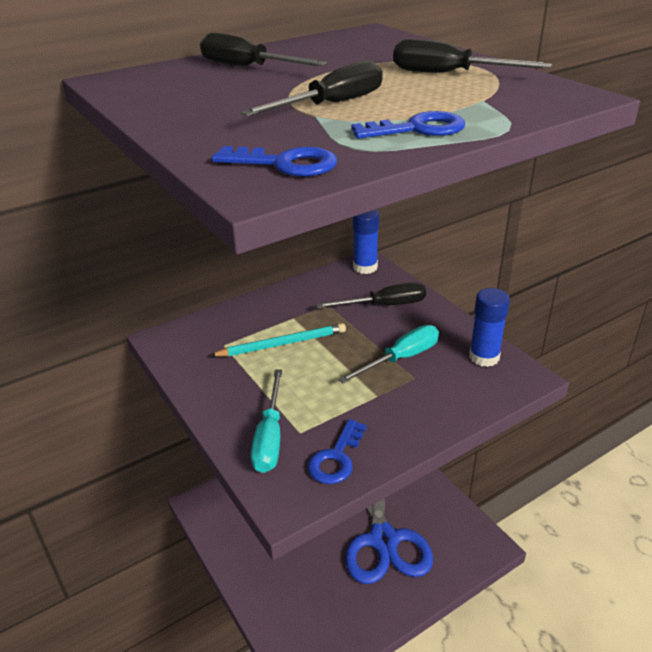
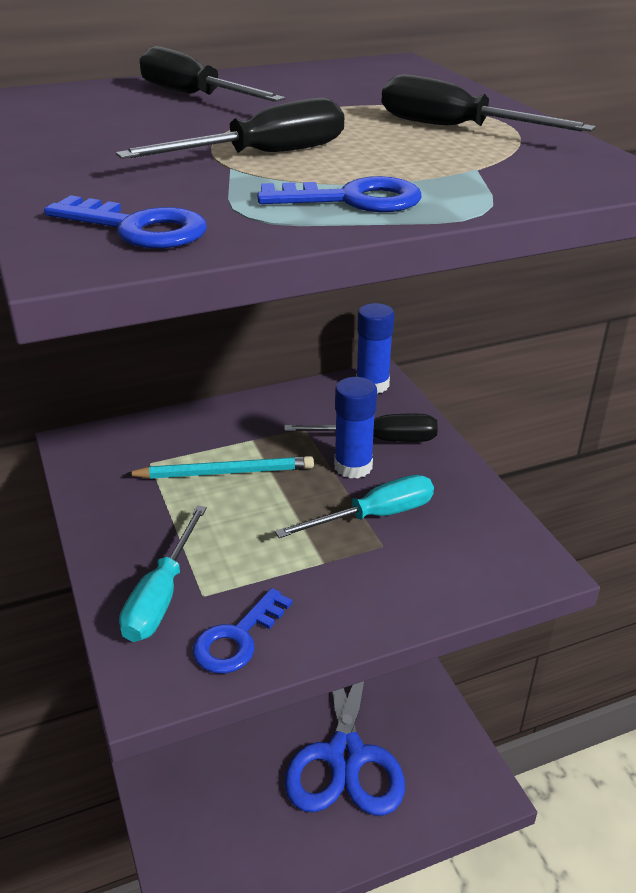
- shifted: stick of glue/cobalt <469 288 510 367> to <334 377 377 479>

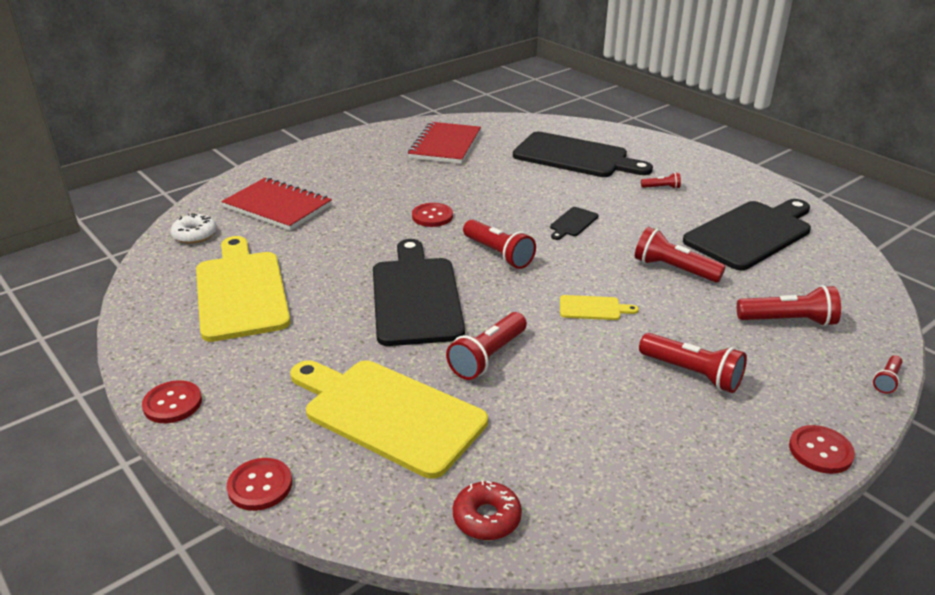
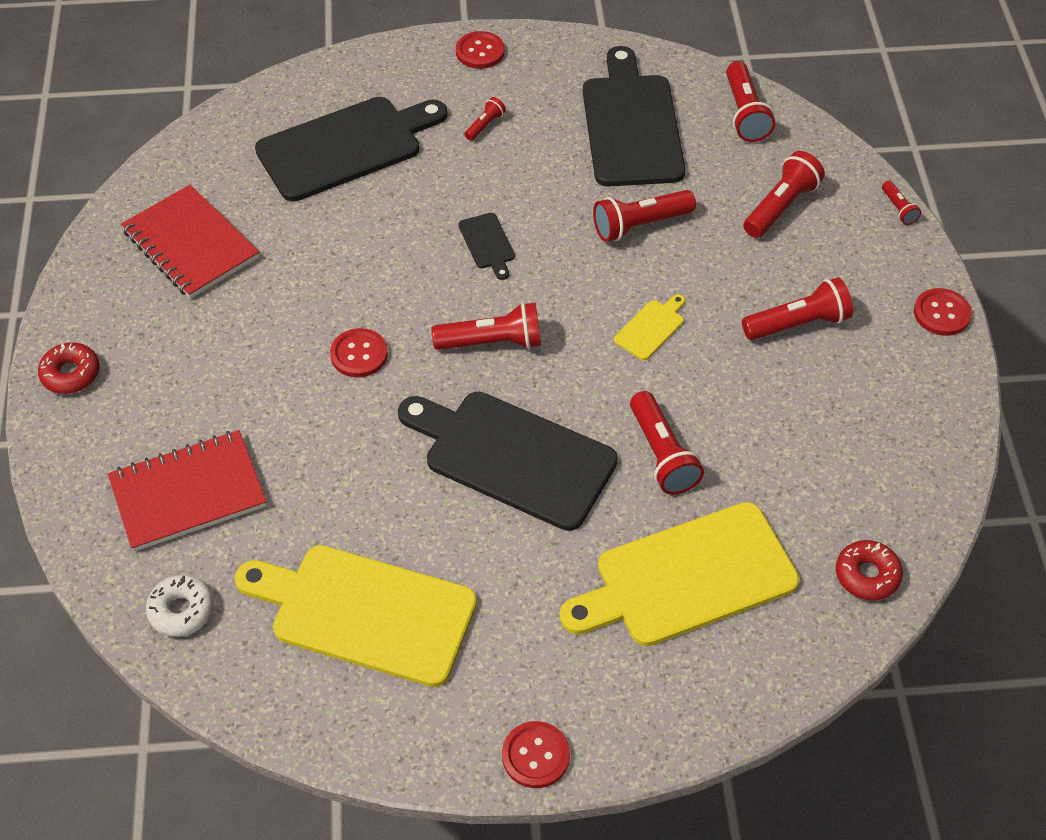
- shifted: sewing button/crimson <227 458 292 511> to <456 31 505 69>
- new: doughnut/crimson <38 342 100 394>
- new: flashlight/crimson <726 61 775 142>

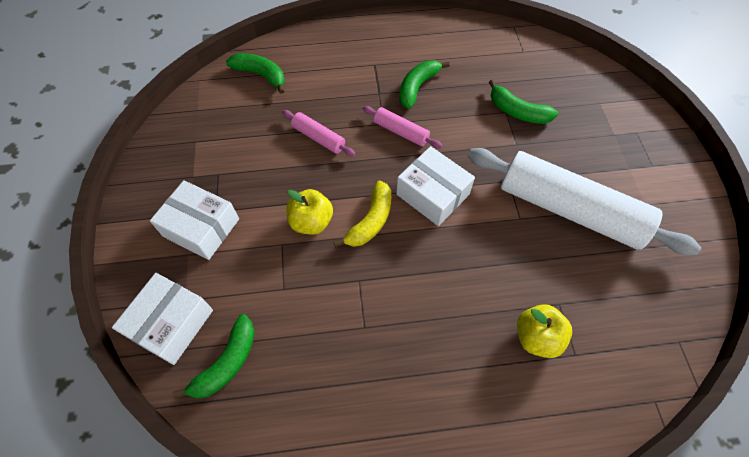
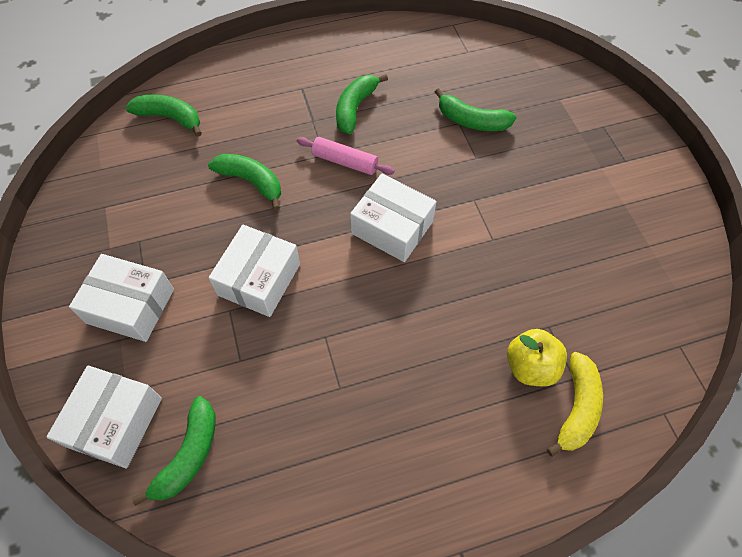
- swapped: dough roller/rosy <282 110 356 157> to banana/leaf-green <208 154 281 210>
- swapped: apple/bright yellow <286 189 333 235> to box/snow-white <209 225 300 317>
- shifted: banana/bright yellow <333 181 391 247> to <547 352 603 457>
- gone: dough roller/snow-white <468 148 701 255>

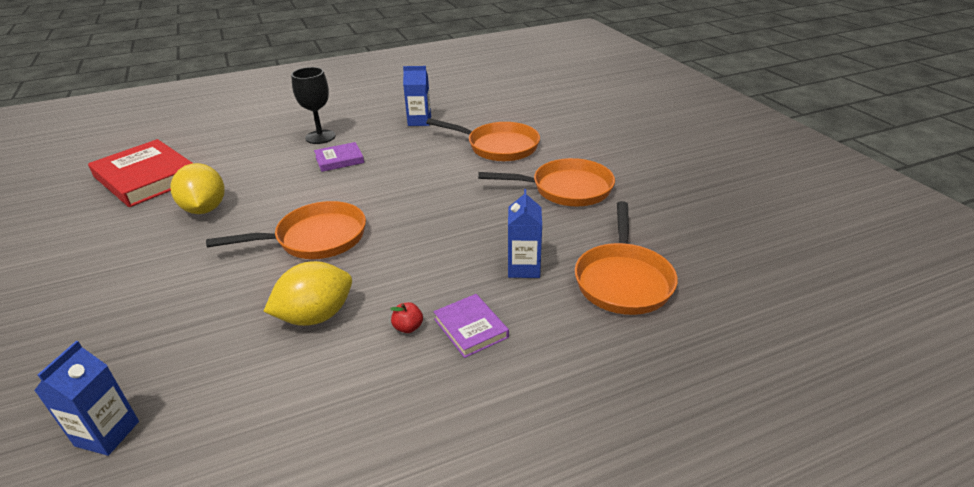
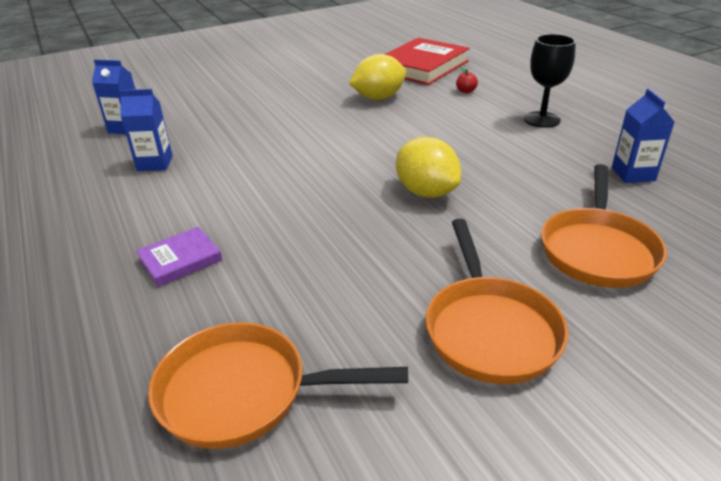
- gone: pan/bright orange <206 201 366 259>
- shifted: lemon/bright yellow <263 261 352 326> to <396 137 461 198>
- gone: hardcover/royal purple <314 142 364 172>
- shifted: apple/crimson <390 302 423 333> to <456 67 478 93>
- shifted: milk carton/cobalt <508 189 542 278> to <119 89 173 171>

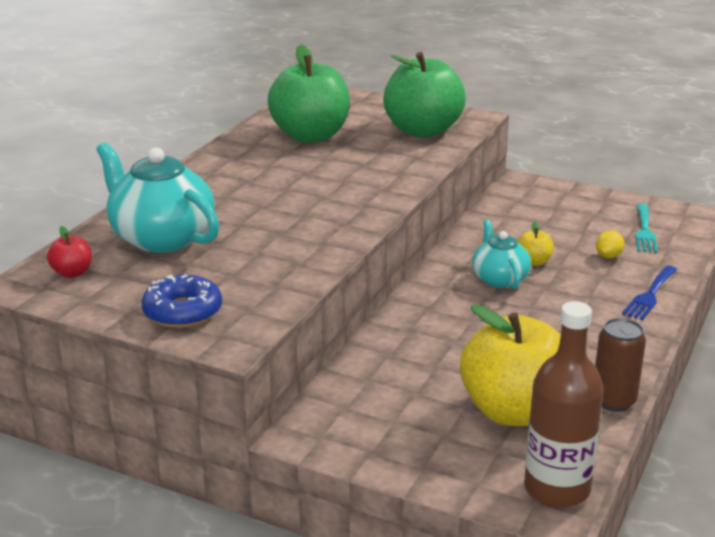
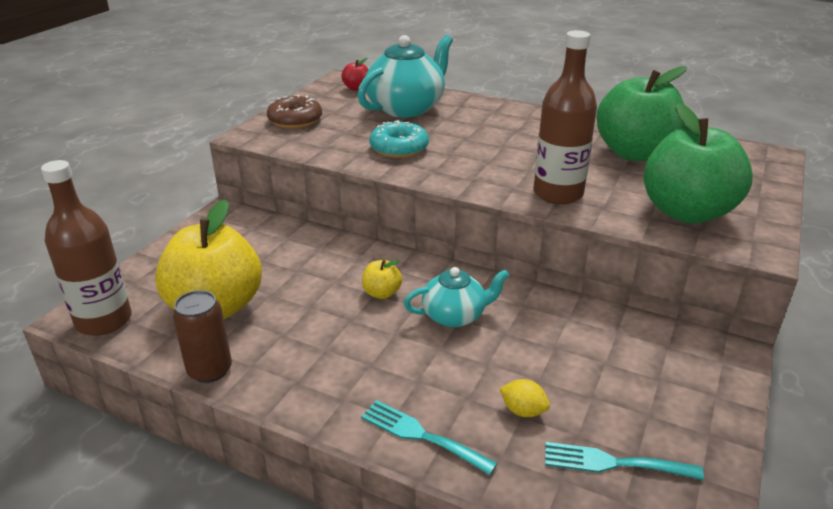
- repainted: doughnut/cobalt <142 274 222 328> to doughnut/brown <267 95 322 128>
- shifted: apple/bright yellow <517 221 554 266> to <362 260 402 299>
- repainted: fork/cobalt <622 266 677 320> to fork/turquoise <361 400 498 475>
- new: doughnut/turquoise <369 120 429 158>
- new: bottle/brown <533 30 597 204>

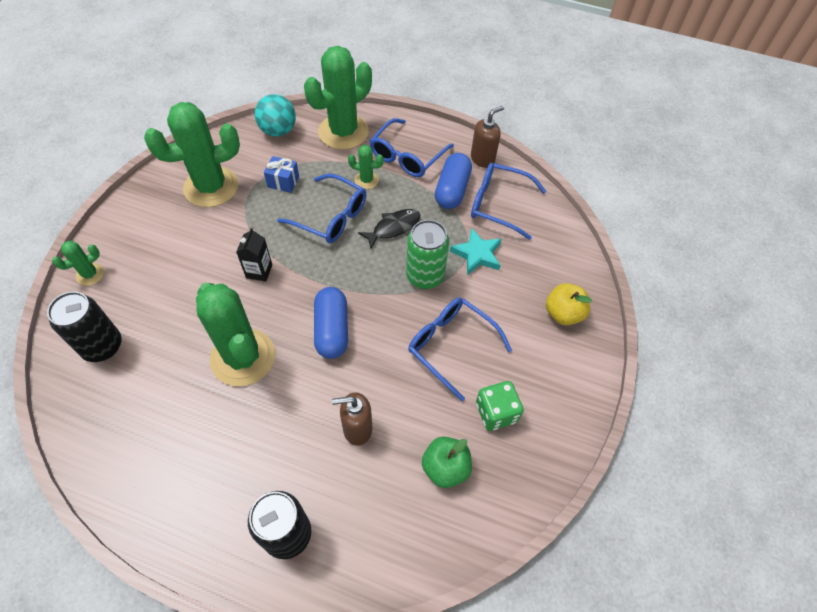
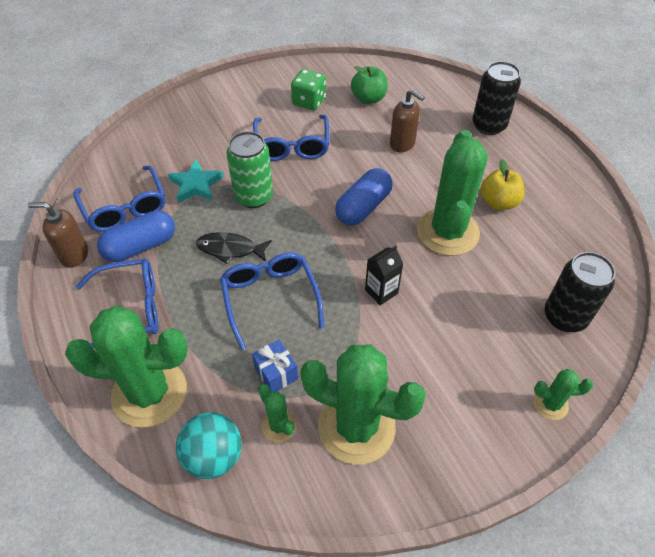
- shifted: prickly plant/leaf-green <348 145 384 189> to <259 384 297 442>
- shifted: apple/bright yellow <546 283 592 325> to <480 159 525 210>

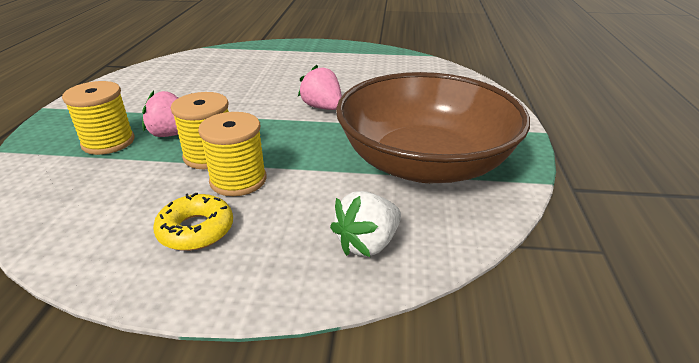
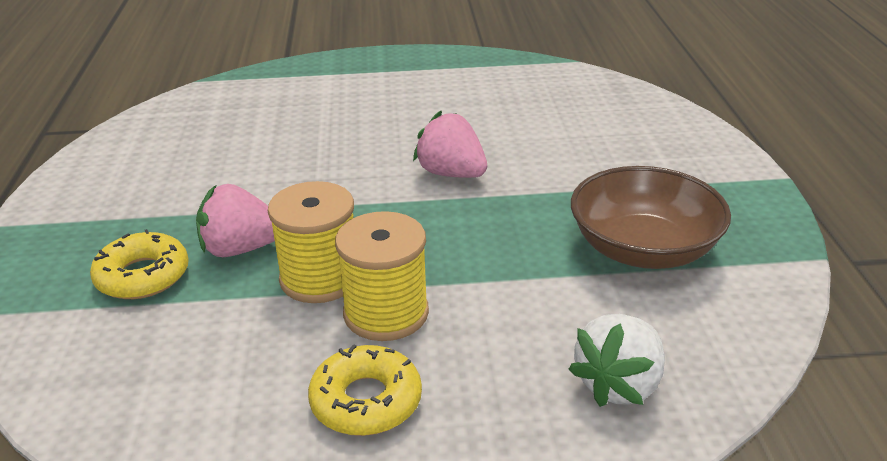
- swapped: spool/bright yellow <62 81 135 155> to doughnut/bright yellow <90 229 189 299>
- scaled: serving bowl/brown <336 72 530 183> = <571 166 731 269> x0.59

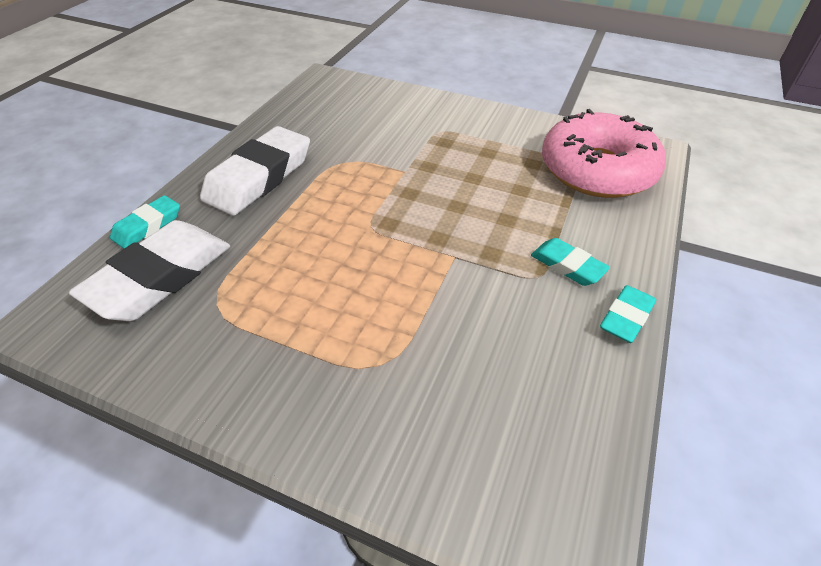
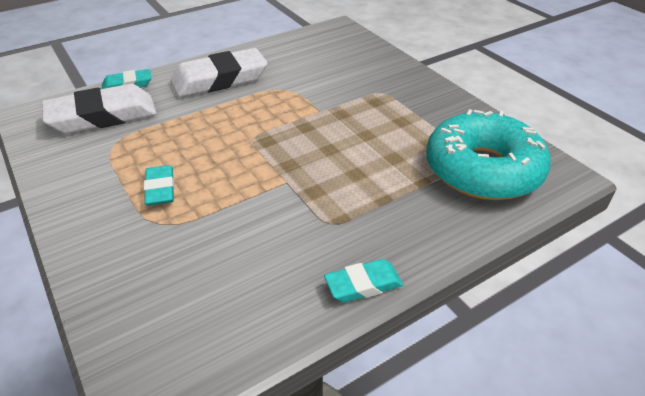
- shifted: gum eraser/turquoise <531 238 610 286> to <144 165 174 206>
- repainted: doughnut/rosy <542 109 666 198> to doughnut/turquoise <426 109 551 200>

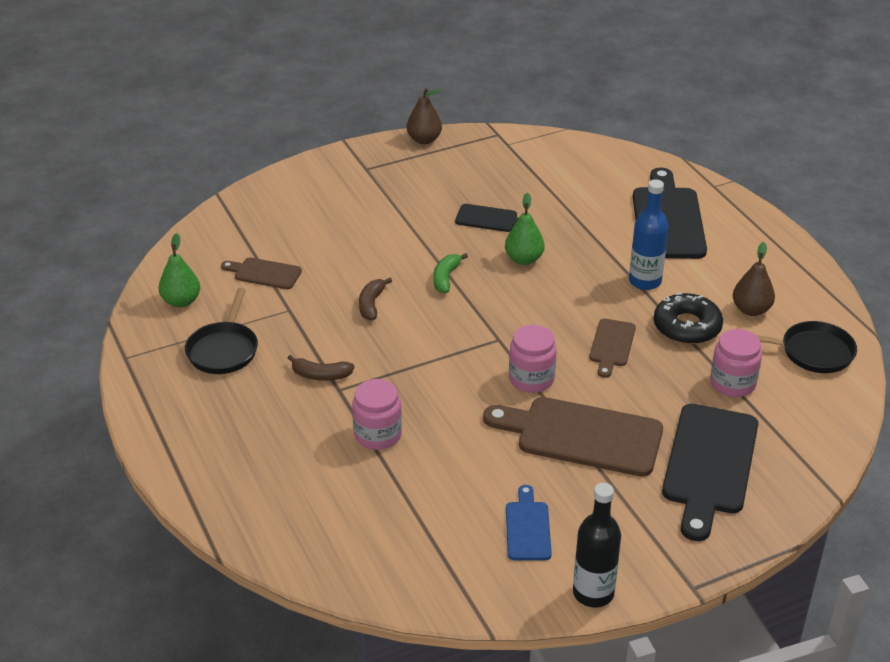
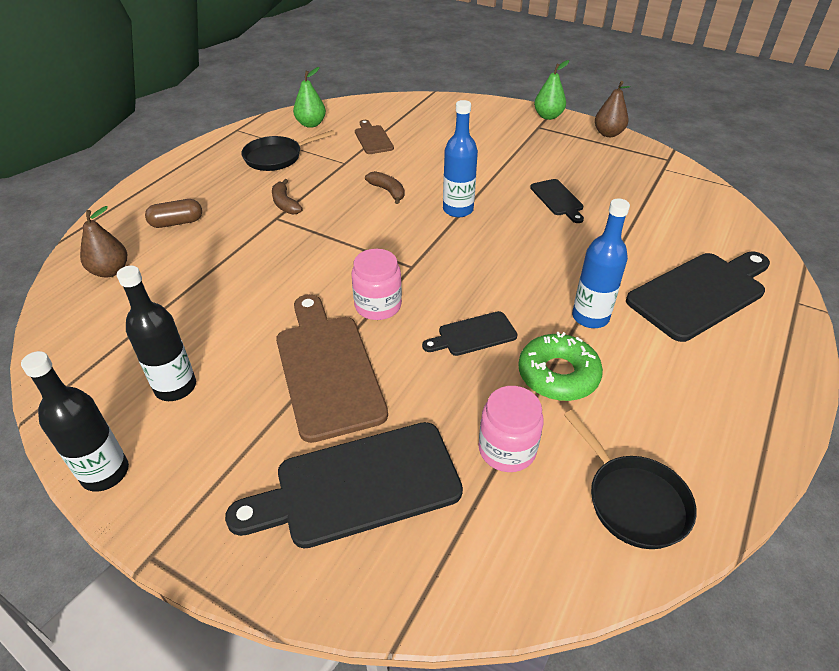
- gone: jar/rosy <352 379 402 450>
- rotated: banana/brown <359 278 392 320> = <365 171 404 204> 75 degrees clockwise
- swapped: banana/leaf-green <433 253 468 293> to bottle/cobalt <443 100 478 217>
- shifted: pear/leaf-green <505 193 544 265> to <534 60 569 120>
- swapped: chopping board/cobalt <506 485 552 560> to bottle/jet-black <117 266 196 401>
- repainted: chopping board/brown <589 319 636 378> to chopping board/jet-black <422 311 518 356>
- repainted: doughnut/jet-black <654 293 723 344> to doughnut/leaf-green <518 332 603 401>
- shifted: pear/brown <733 242 775 316> to <80 206 127 277>
- new: pill shape/brown <145 199 202 228>

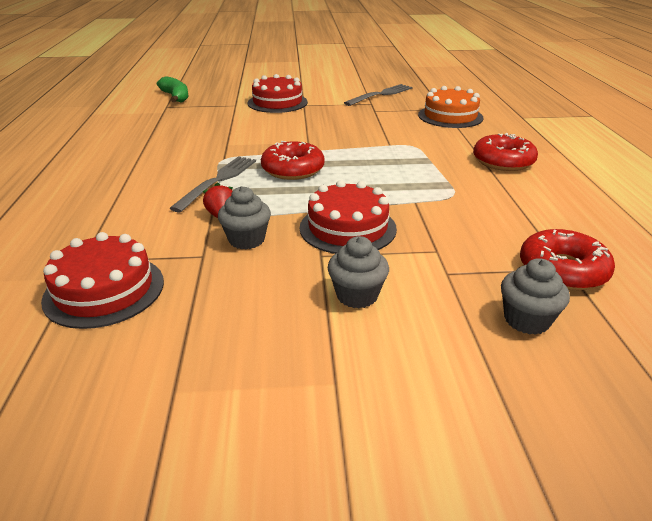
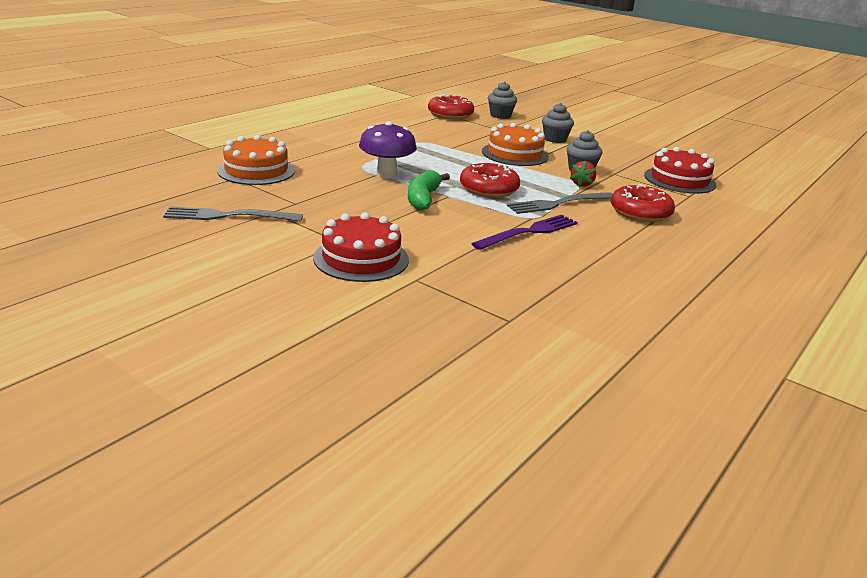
- shifted: banana/leaf-green <157 76 188 102> to <408 170 450 211>
- repainted: gateau/crimson <300 180 397 254> to gateau/bright orange <482 123 549 166>
- shifted: doughnut/crimson <473 133 538 171> to <611 184 675 222>
- new: mushroom/royal purple <359 121 417 178>
- new: fork/royal purple <471 215 578 250>

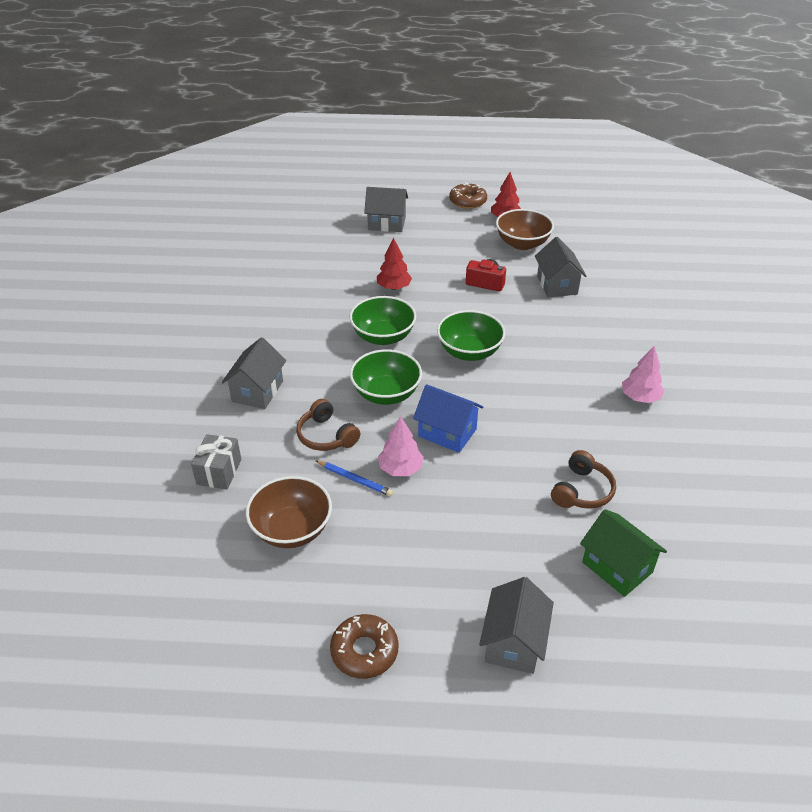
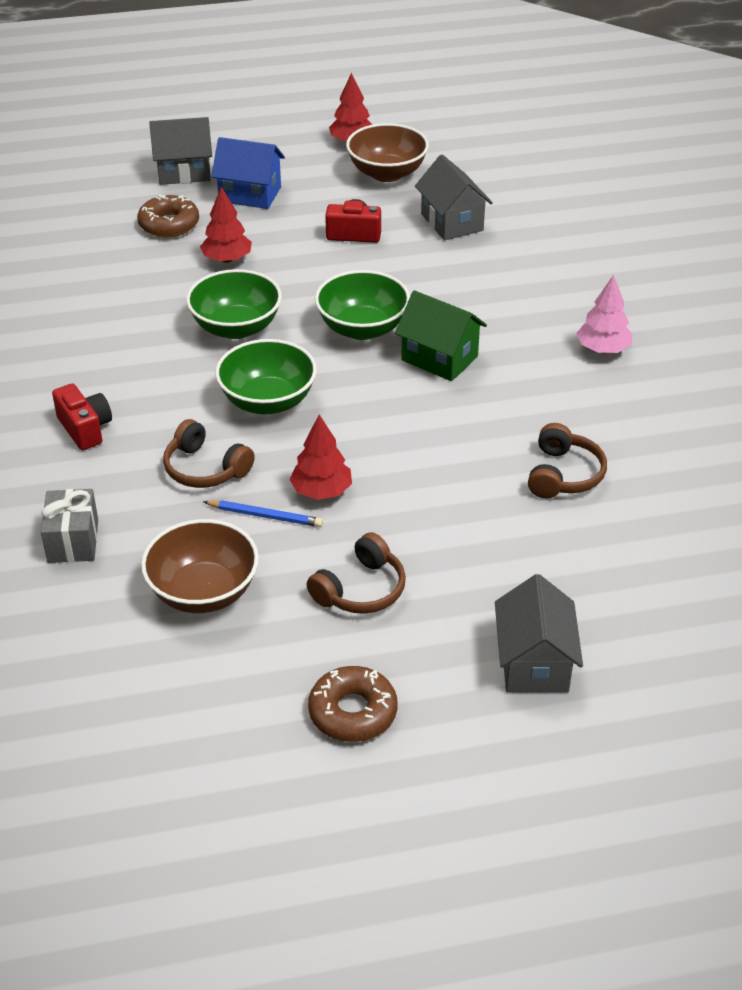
- swapped: cottage/gray <222 337 286 409> to camera/crimson <52 384 112 450>
- repainted: fir tree/rosy <378 416 424 476> to fir tree/crimson <289 414 352 500>
- shifted: cottage/cobalt <413 384 483 453> to <211 137 285 209>
- shifted: doughnut/brown <449 182 487 209> to <137 194 199 238>
- shifted: cottage/leaf-green <580 509 667 597> to <395 290 487 381>
- new: headset/brown <306 532 406 614>

